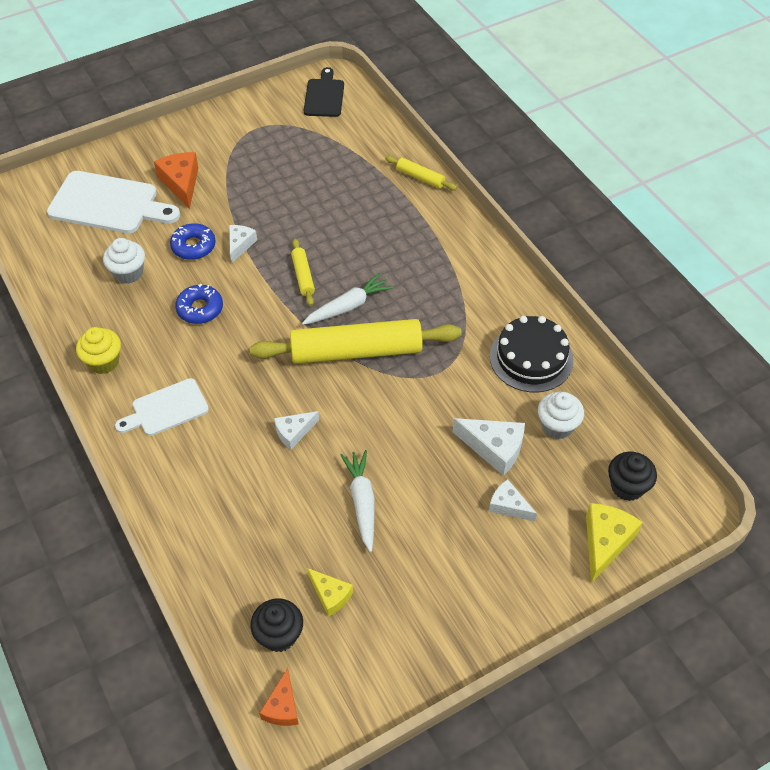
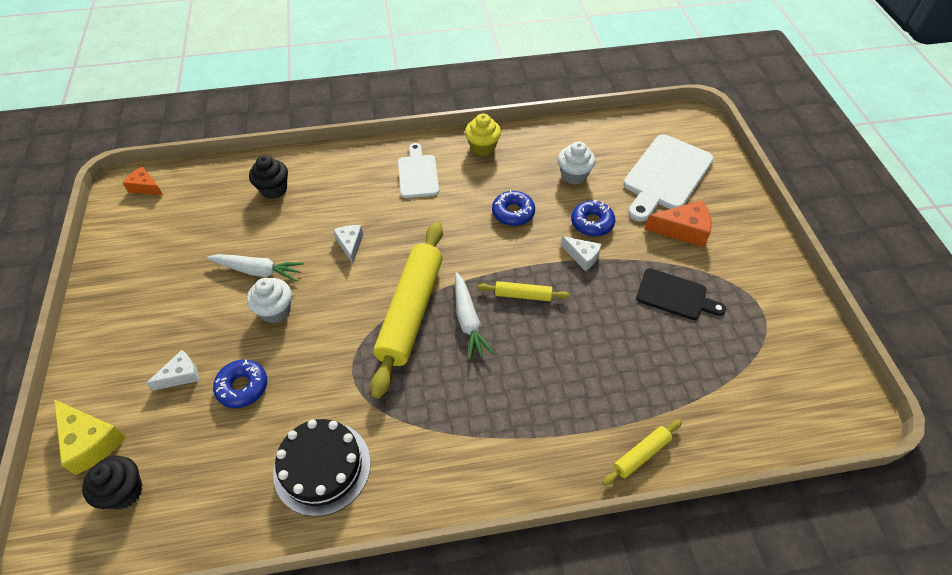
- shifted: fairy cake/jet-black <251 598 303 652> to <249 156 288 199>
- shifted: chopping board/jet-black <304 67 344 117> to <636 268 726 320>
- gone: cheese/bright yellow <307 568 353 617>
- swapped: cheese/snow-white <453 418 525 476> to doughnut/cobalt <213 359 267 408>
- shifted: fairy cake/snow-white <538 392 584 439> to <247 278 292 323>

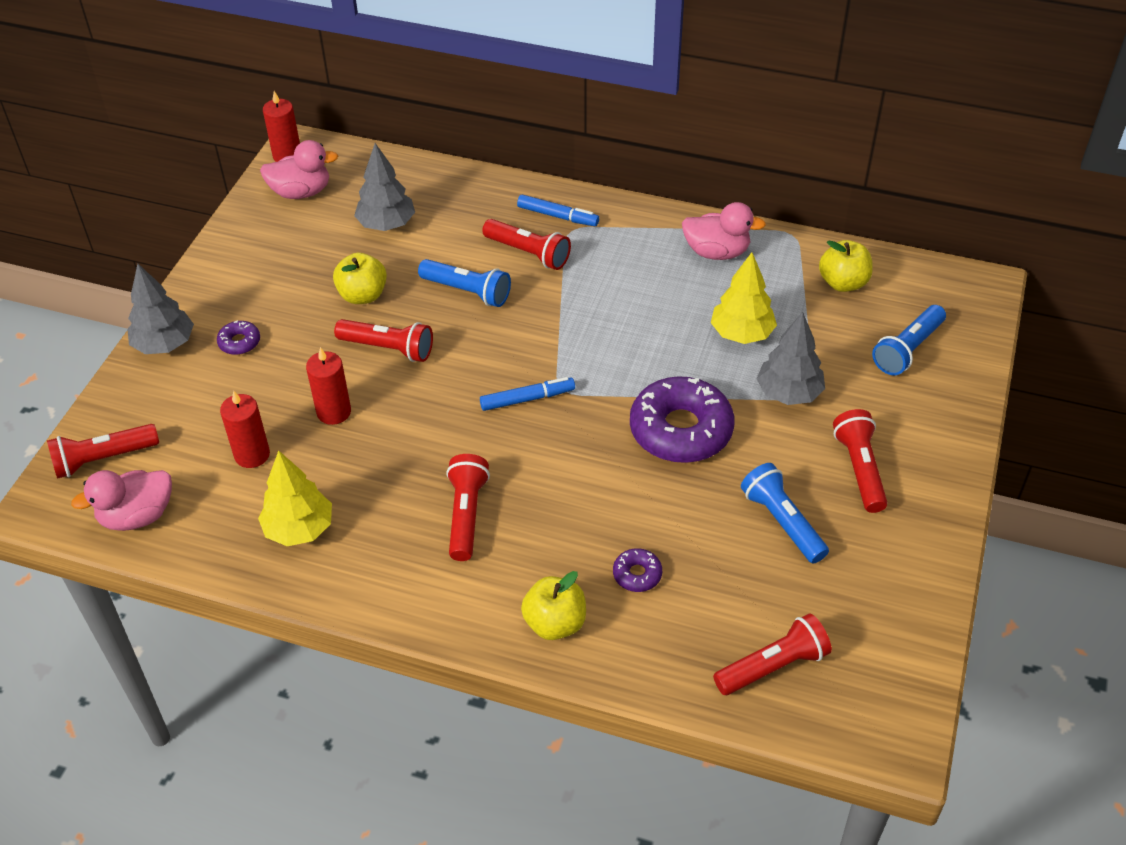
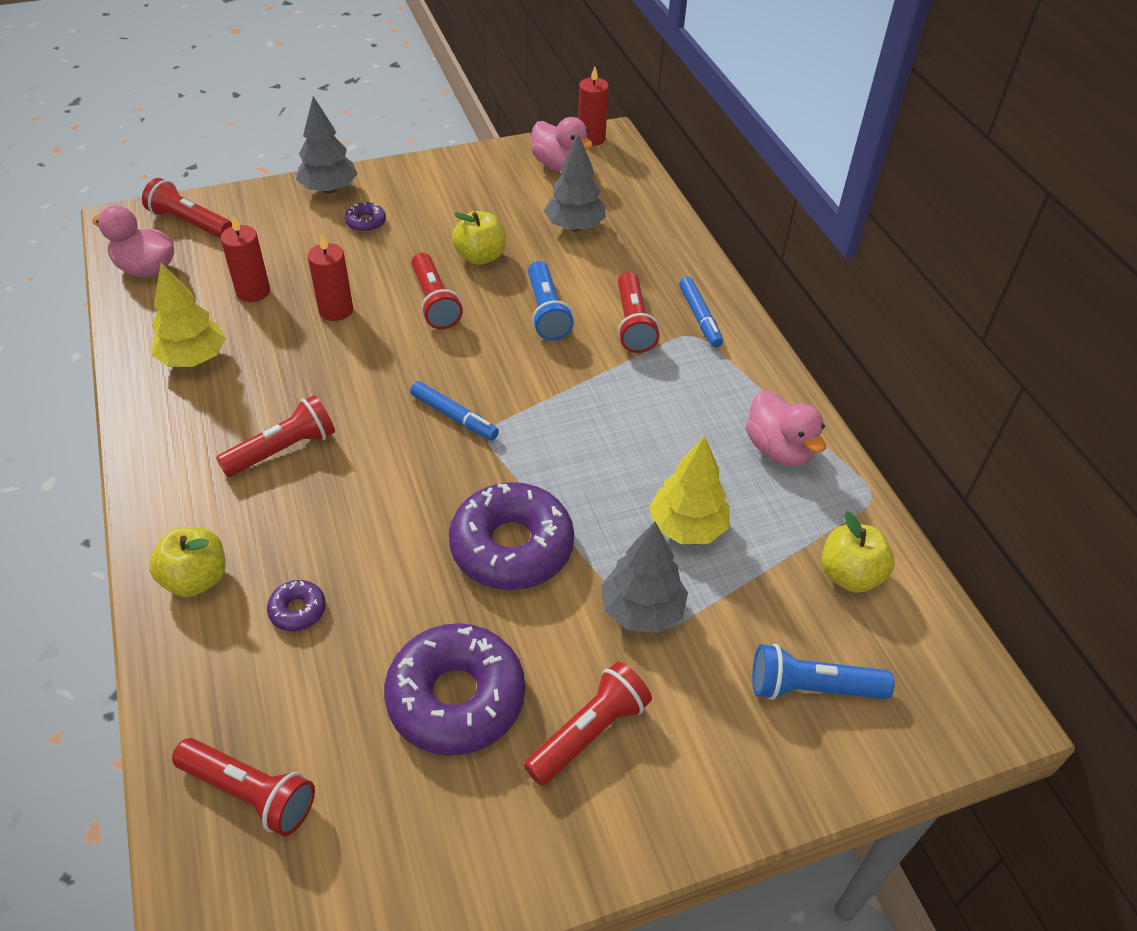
- swapped: flashlight/cobalt <741 463 829 564> to doughnut/royal purple <384 623 525 756>

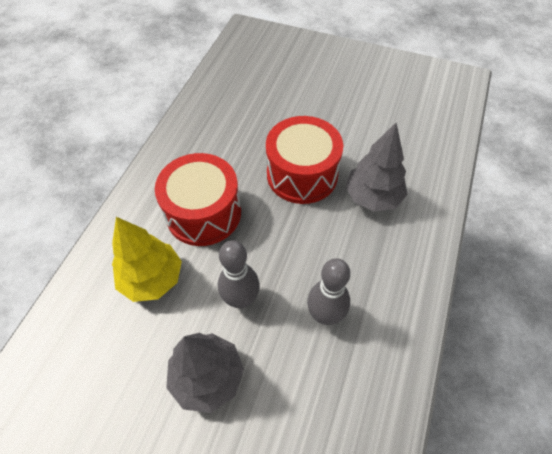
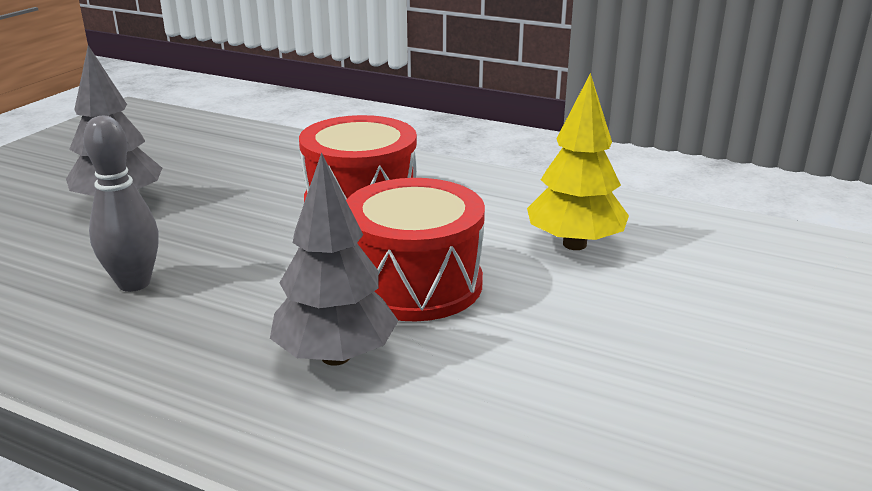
- shifted: fir tree/bright yellow <112 217 182 302> to <527 73 629 250>
- gone: bowling pin/gray <218 240 260 309>

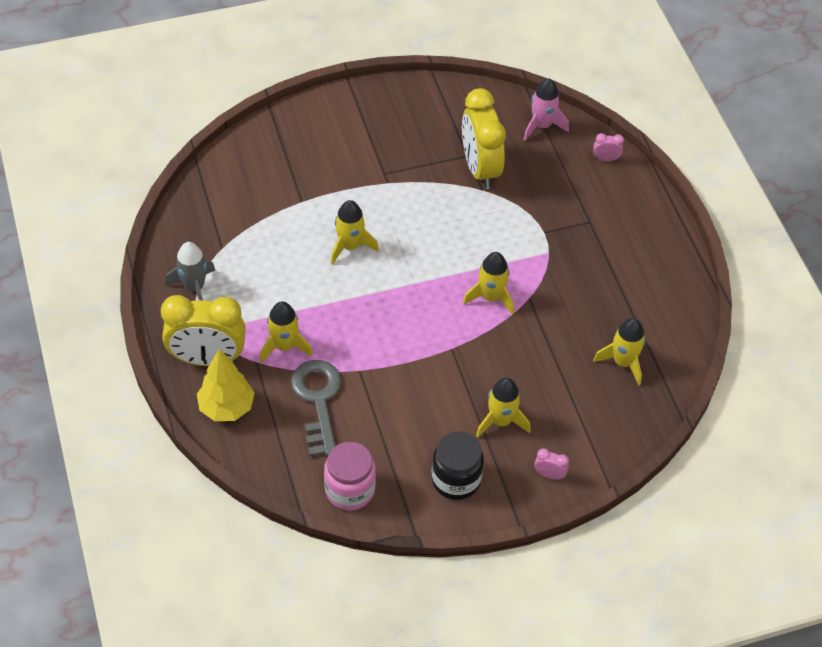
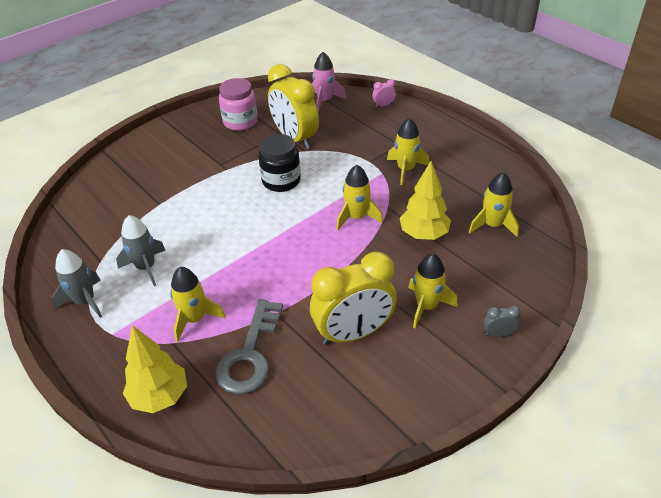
- shifted: alarm clock/bright yellow <161 295 246 366> to <310 252 397 345>
- rotated: door key/gray <291 360 341 457> = <215 299 283 394> 135 degrees counterclockwise
- shifted: jar/rosy <324 442 376 510> to <219 78 258 131>
- shifted: spaceship/bright yellow <330 200 379 265> to <387 118 429 185>
- shifted: jar/jet-black <432 431 484 500> to <259 134 301 192>
- repainted: alarm clock/rosy <534 448 569 480> to alarm clock/gray <484 305 521 337>
- new: spaceship/gray <116 215 166 286>
- new: fir tree/bright yellow <400 161 451 240>

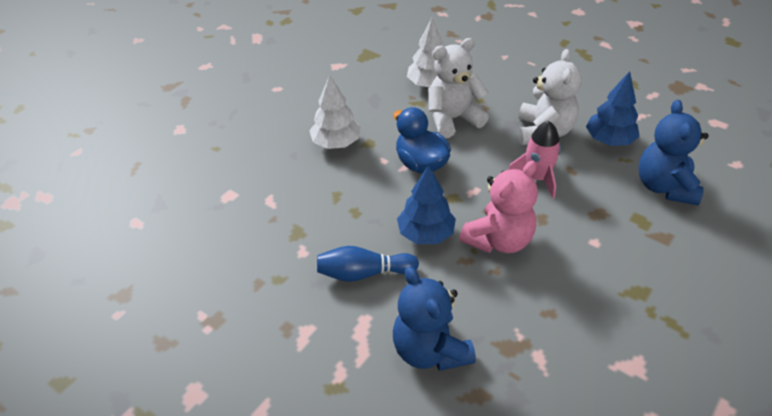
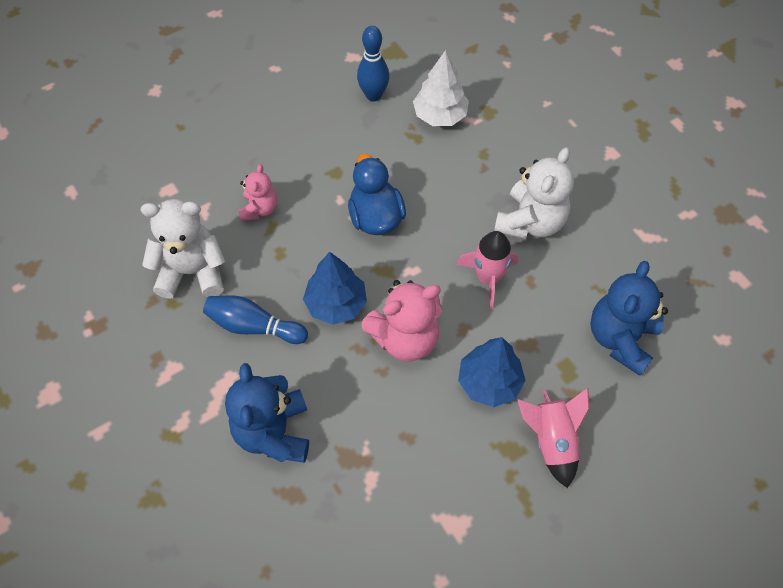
- gone: fir tree/snow-white <309 75 361 149>
- shifted: teddy bear/snow-white <428 38 489 138> to <141 199 225 299>
- shifted: fir tree/cobalt <586 71 640 146> to <458 337 526 407>
- new: teddy bear/rosy <239 164 277 221>
- new: bowling pin/cobalt <357 26 389 101>
- new: spaceship/rosy <518 388 590 488>

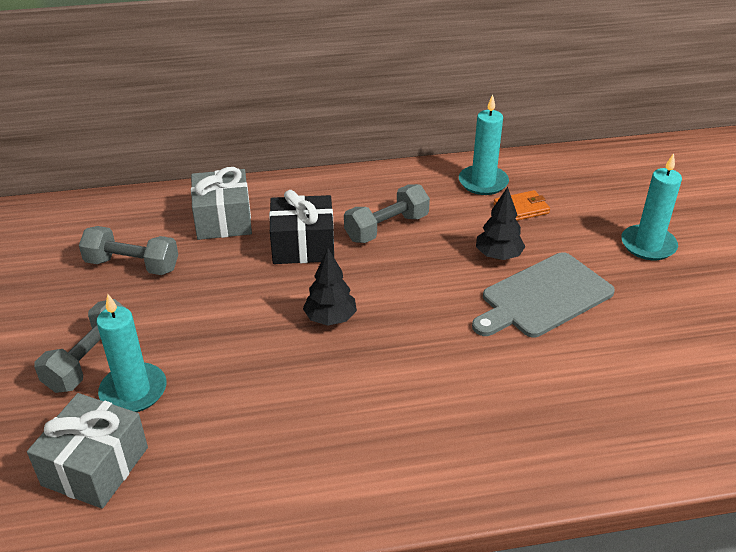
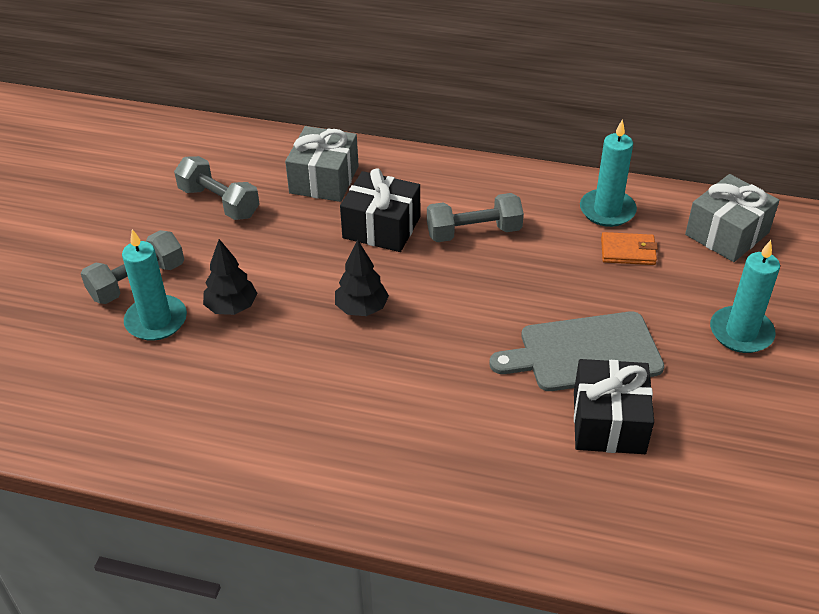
- shifted: present/gray <27 393 148 509> to <685 174 779 262>
- shifted: fir tree/jet-black <476 187 526 260> to <203 239 258 315>
- new: present/jet-black <574 359 654 454>

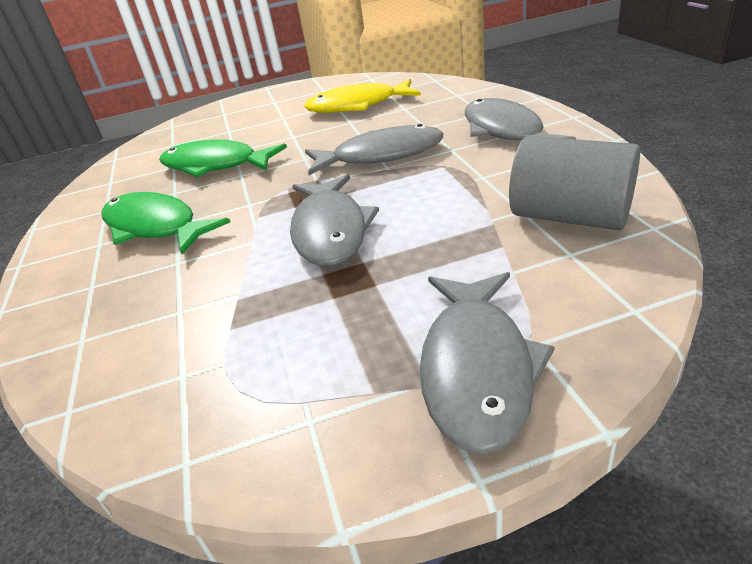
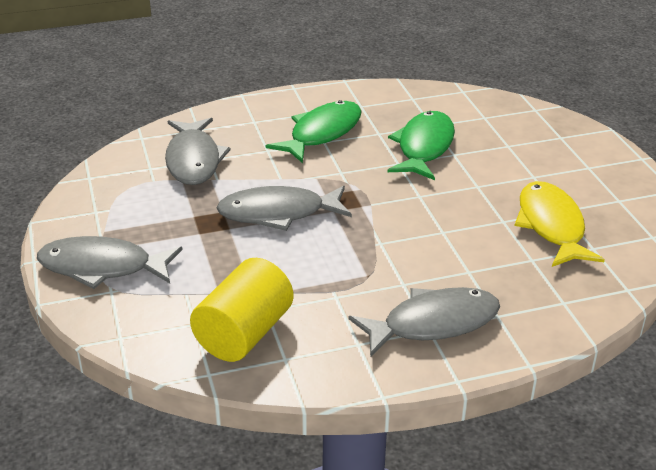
- shifted: toy fish/gray <305 124 443 175> to <165 118 231 185>
- repainted: cylinder/gray <509 136 640 230> to cylinder/bright yellow <190 258 294 362>

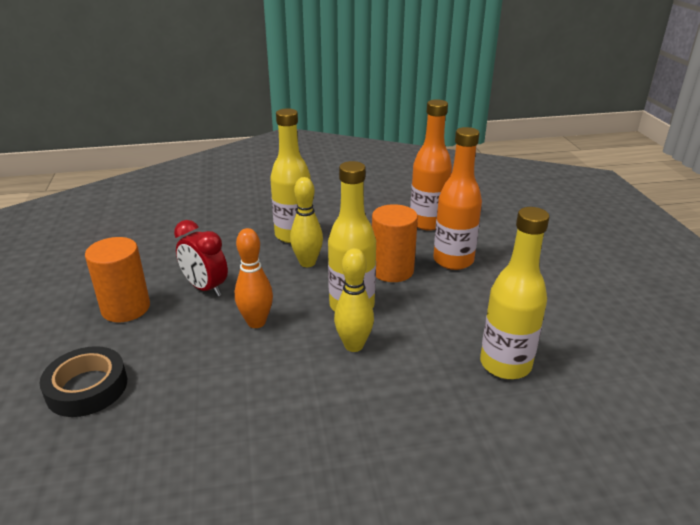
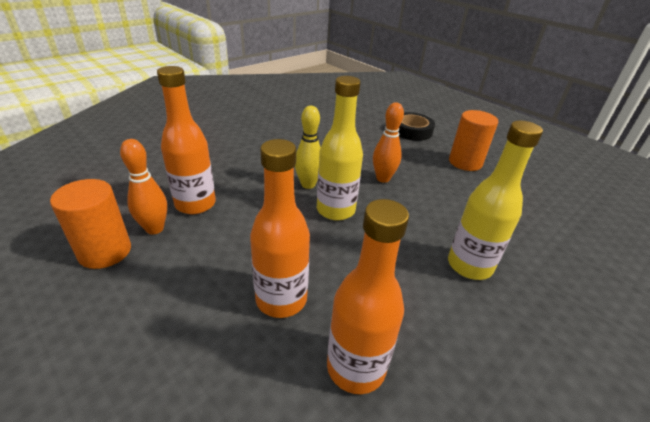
- gone: alarm clock/crimson <174 220 228 297>
- gone: bowling pin/bright yellow <290 177 323 267>
- shifted: cylinder/bright orange <372 204 418 282> to <50 179 131 269>
- repainted: bottle/bright yellow <480 207 549 379> to bottle/bright orange <157 66 216 214>
- new: bowling pin/bright orange <120 139 167 235>

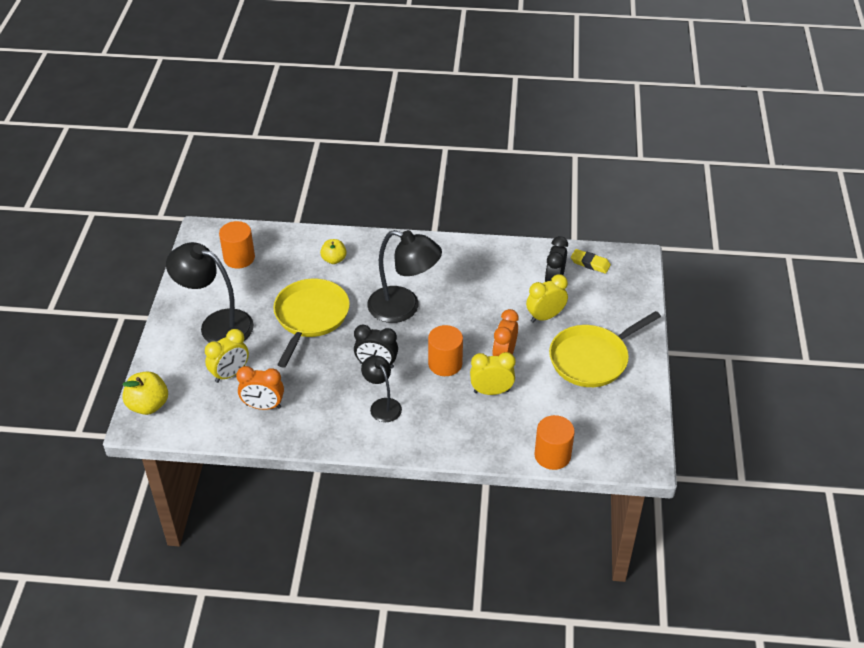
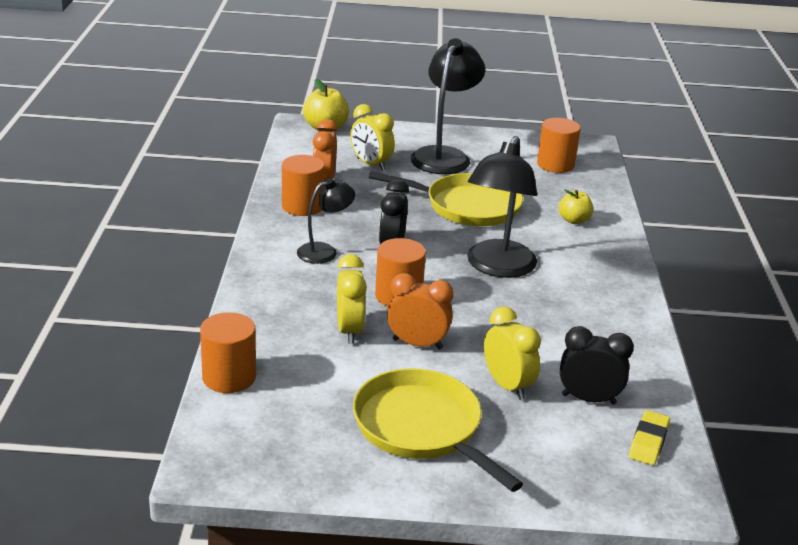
- new: cylinder/bright orange <282 155 325 216>

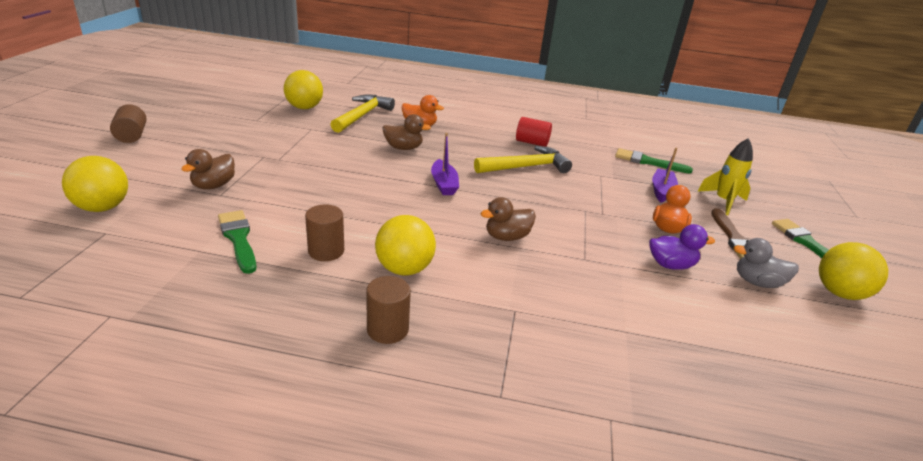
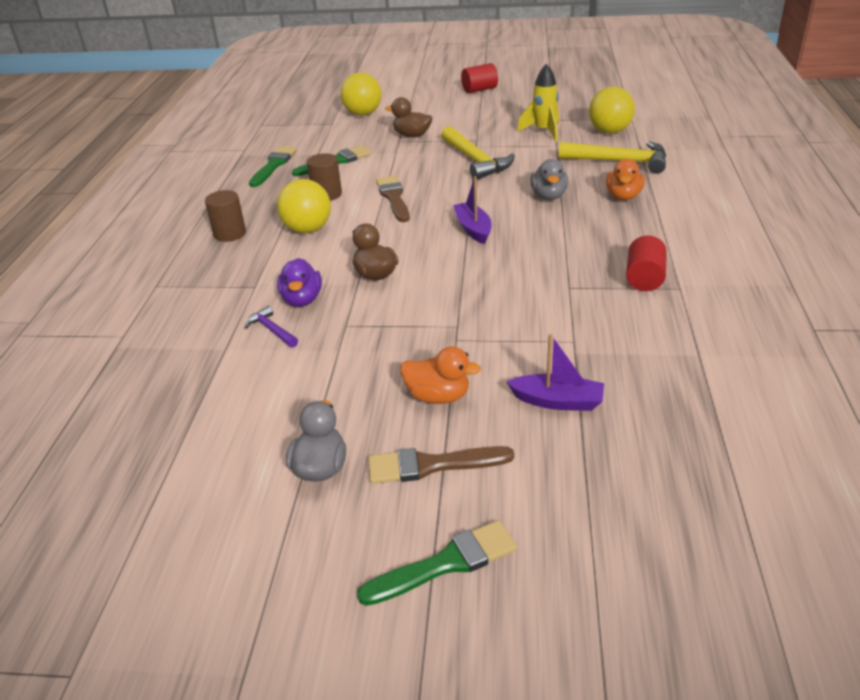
- repainted: cylinder/brown <110 104 147 143> to cylinder/crimson <461 63 498 93>
- repainted: duck/brown <383 114 431 150> to duck/gray <530 159 568 200>
- rotated: sailboat/royal purple <431 133 459 195> = <453 176 491 244> 90 degrees clockwise
- shifted: carpenter's hammer/bright yellow <474 146 572 173> to <441 126 515 180>
- shifted: paint brush/leaf-green <615 148 693 174> to <249 146 297 187>
- shifted: duck/royal purple <649 224 715 270> to <277 258 322 307>
- shifted: spaceship/bright yellow <697 138 753 215> to <517 64 559 142>
- gone: sphere/bright yellow <819 242 888 300>
- new: carpenter's hammer/royal purple <245 306 298 348>
- new: paint brush/brown <376 176 410 222>

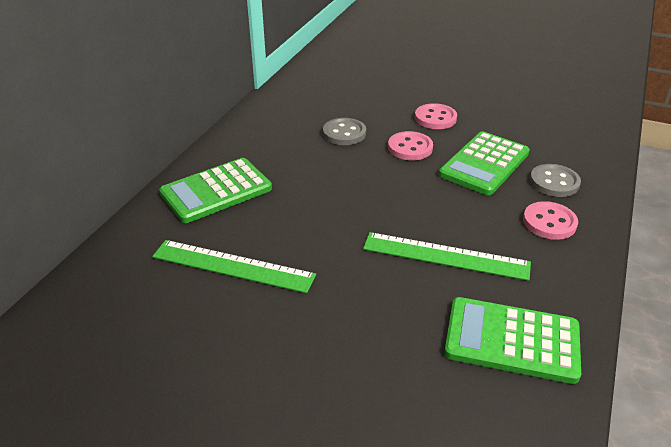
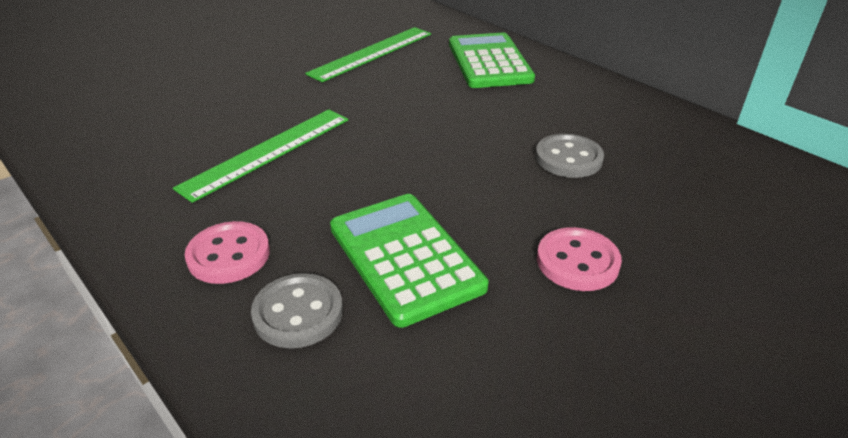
- gone: sewing button/rosy <388 131 433 160>
- gone: adding machine/leaf-green <444 297 581 384>

